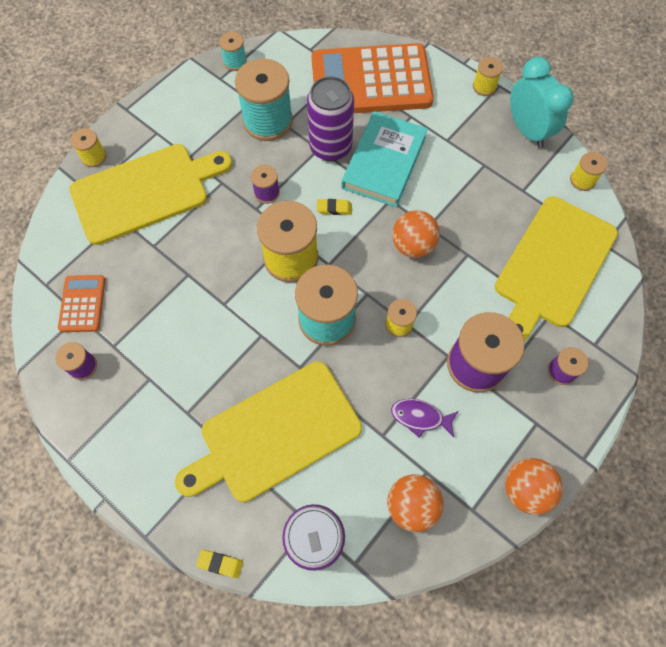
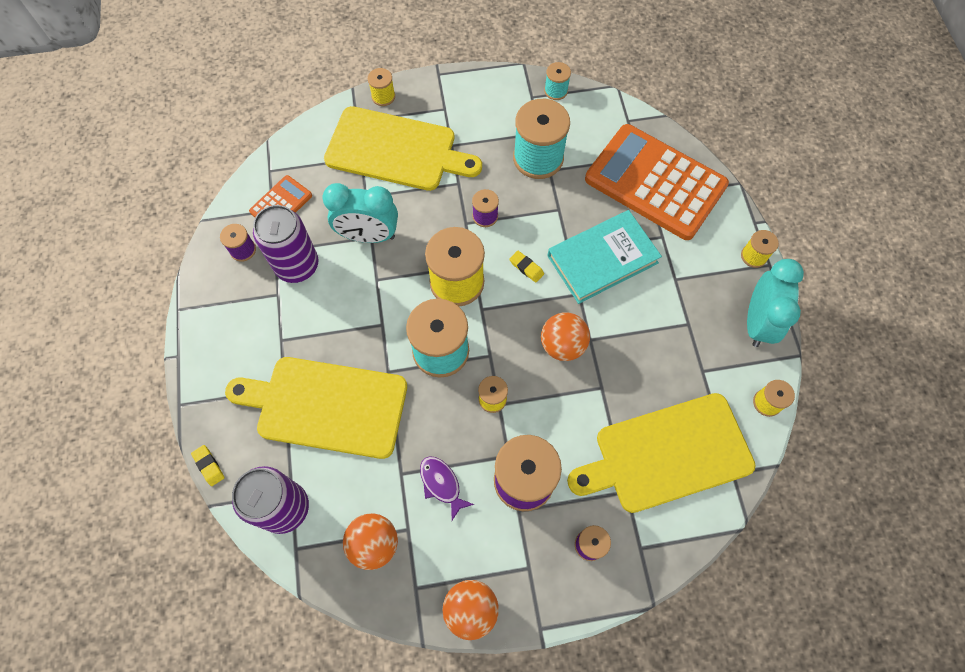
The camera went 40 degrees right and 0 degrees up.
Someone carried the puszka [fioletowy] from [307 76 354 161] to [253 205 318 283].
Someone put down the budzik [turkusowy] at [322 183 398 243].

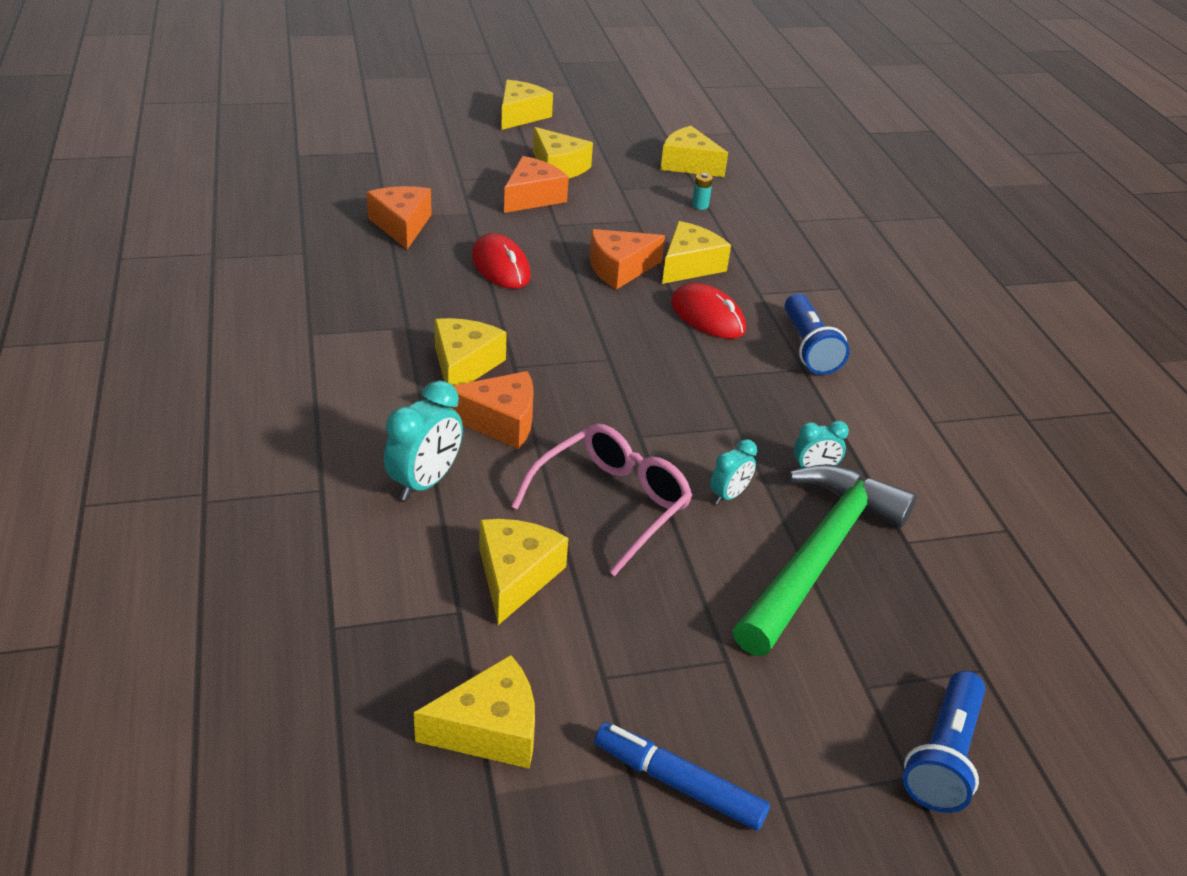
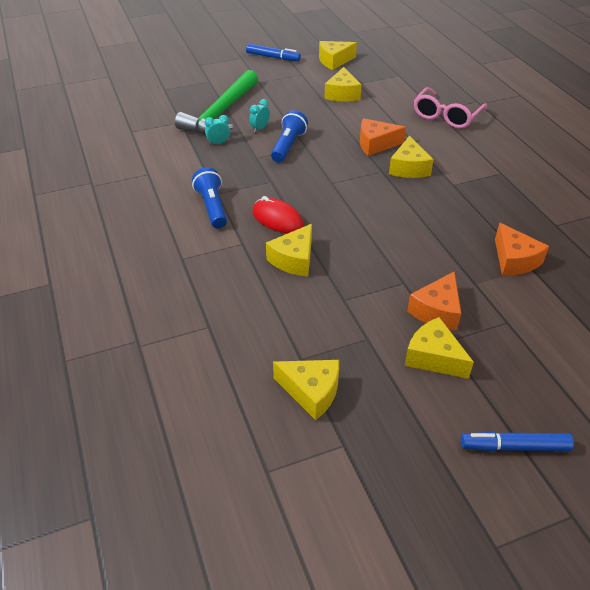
The camera went 175 degrees right and 5 degrees up.
Someone took away the budzik [turkusowy] at [384 380 463 501].
Someone took away the myszka [czerwony] at [472 233 531 289].
Someone swapped the ser [żółty] at [501 80 553 130] for the flamaster [niebieski] at [461 432 574 451].
Someone carried the okulary [różowy] from [511 423 693 576] to [414 87 487 128].
Someone took away the ser [pomarańczowy] at [590 229 665 290].
Someone took away the bateria [turkusowy] at [692 173 713 210].
Someone carried the latarka [niebieski] from [903 671 985 813] to [271 110 308 162].

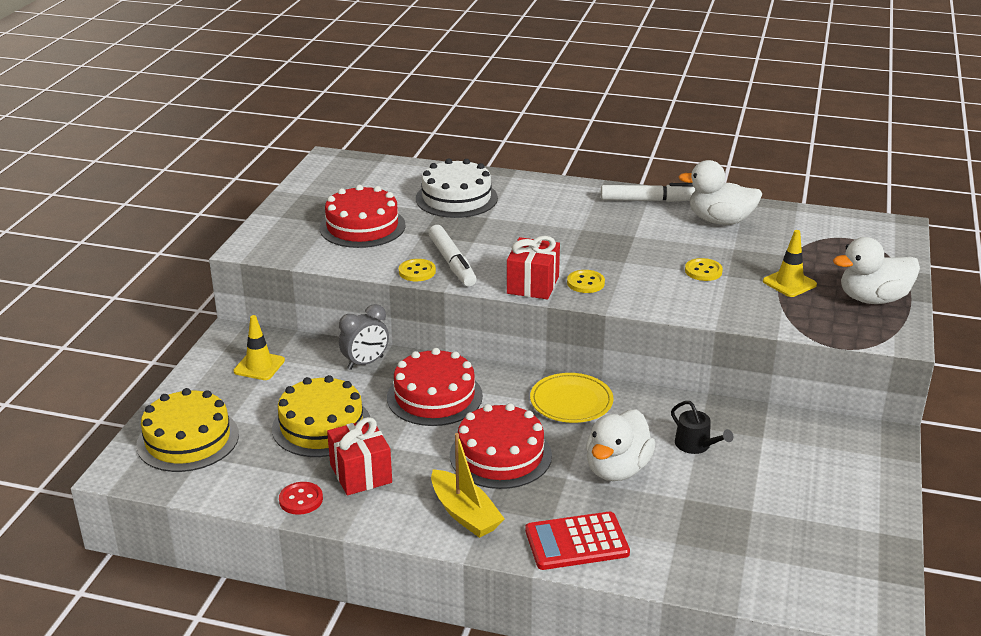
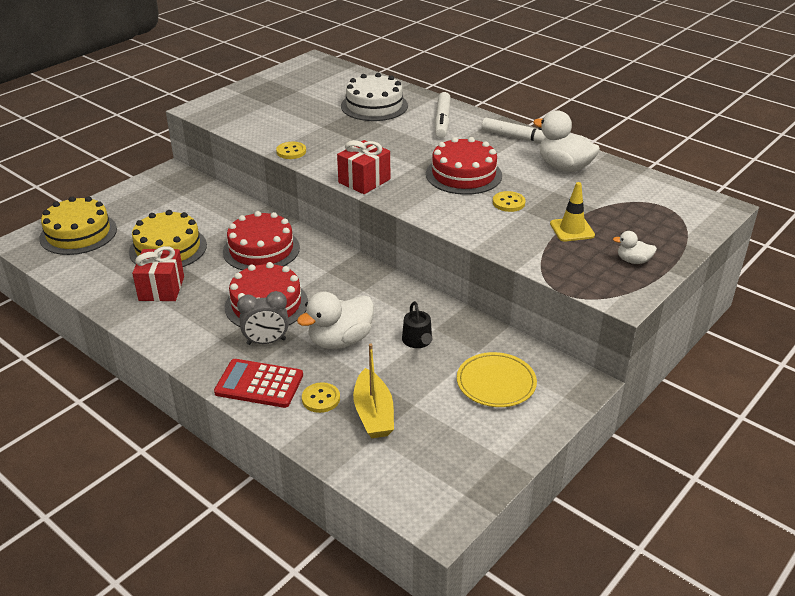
The camera went 25 degrees right and 5 degrees up.
Someone took away the pachołek [żółty] at [233 315 285 380].
Someone took away the guzik [czerwony] at [279 482 323 515].
Someone carried the tort [czerwony] from [319 185 405 248] to [426 137 502 195].
Someone carried the budzik [szary] from [339 304 389 370] to [237 291 289 345].
Someone carried the flamaster [biały] from [429 225 477 286] to [435 92 451 138].
Someone carried the łódka [żółty] from [431 433 505 538] to [353 344 394 438].
Someone carried the talerz [żółty] from [530 373 613 423] to [457 352 537 407].
Someone carried the guzik [żółty] from [567 270 605 293] to [302 382 340 413].
Someone scaled the kaczka [biały] at [833 237 920 304] by 0.51.

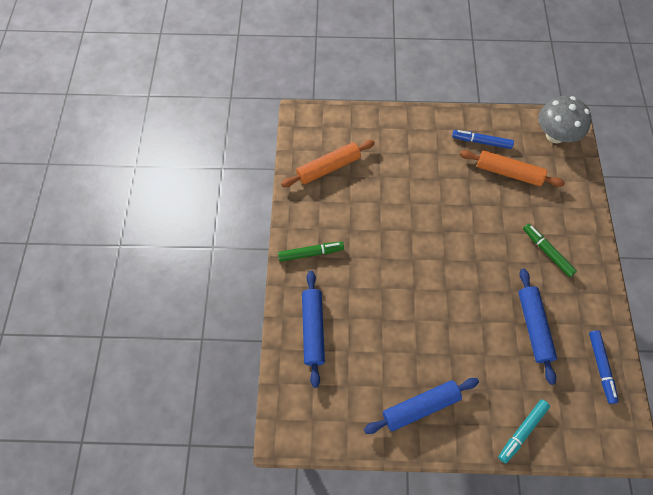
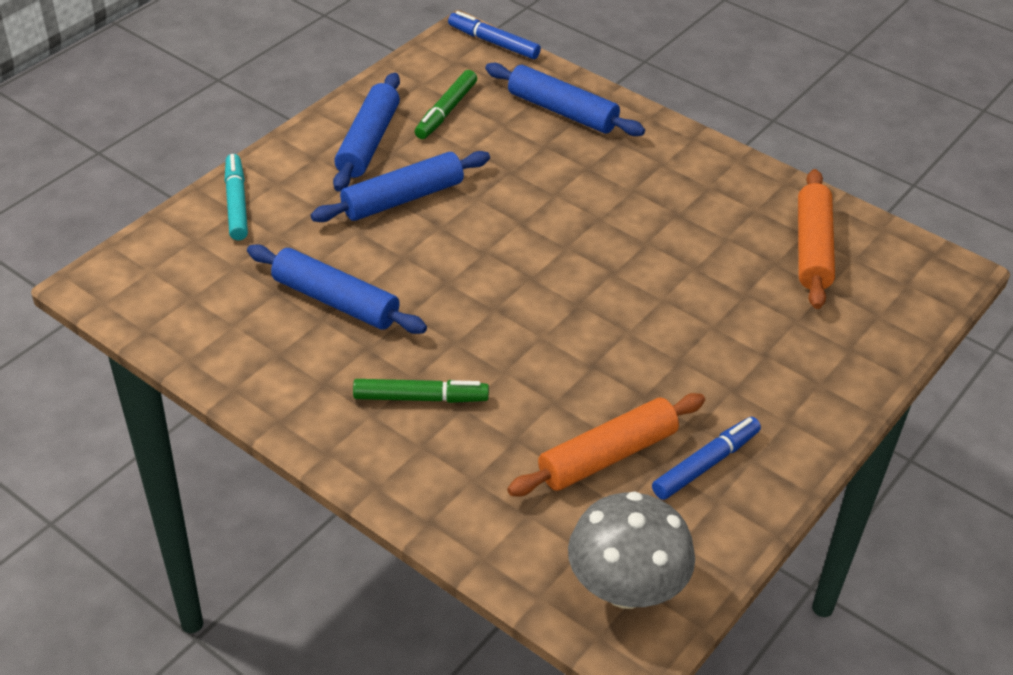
The camera went 125 degrees right and 20 degrees down.
Someone carried the flamaster [zielony] from [278 242 344 262] to [415 70 477 139].
Someone carried the flamaster [niebieski] from [589 330 619 404] to [448 11 541 59].
Someone put down the wałek do ciasta [niebieski] at [311 151 490 222].

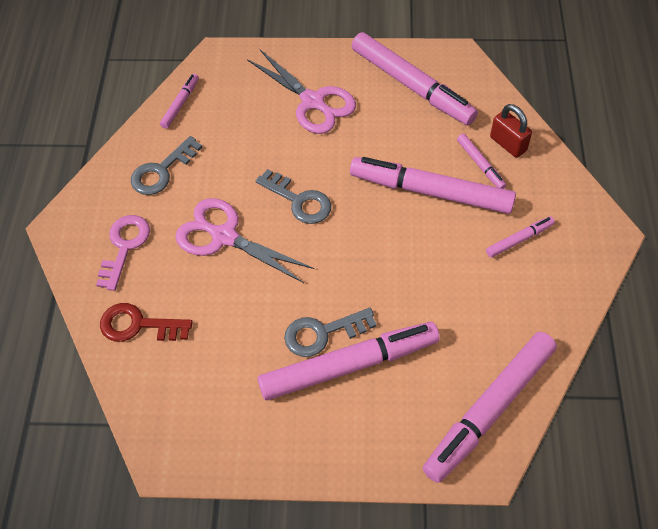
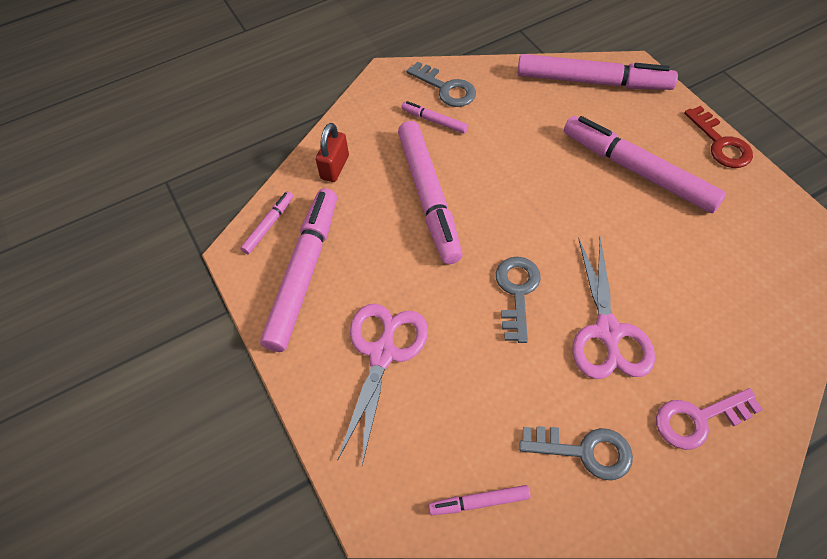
The camera went 120 degrees left and 0 degrees up.
Someone carried the klucz [czerwony] from [100 303 193 342] to [684 106 753 168].
Someone carried the klucz [szary] from [284 308 377 357] to [406 62 476 107].
Someone carried the flamaster [różowy] from [457 134 506 189] to [240 191 294 254].

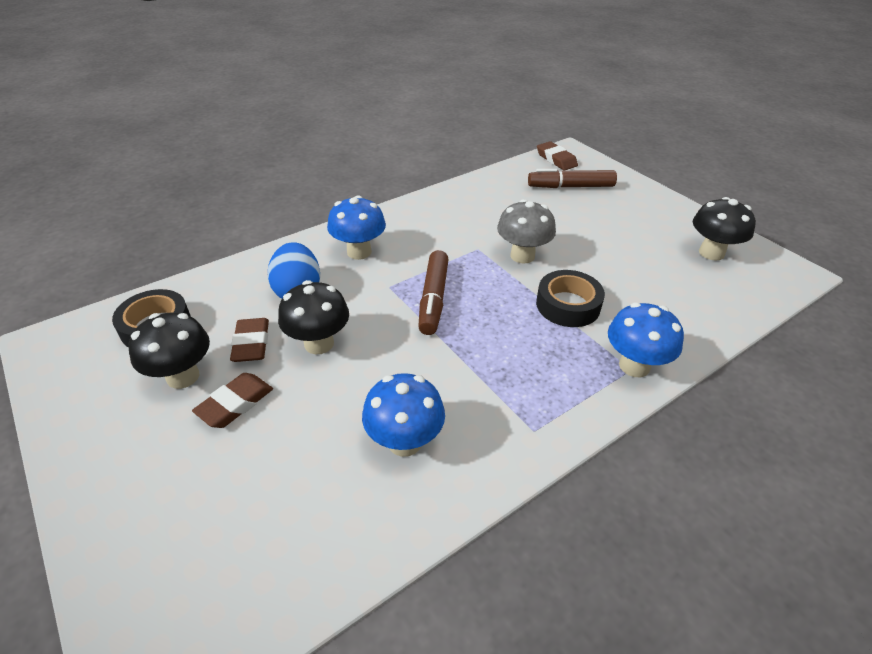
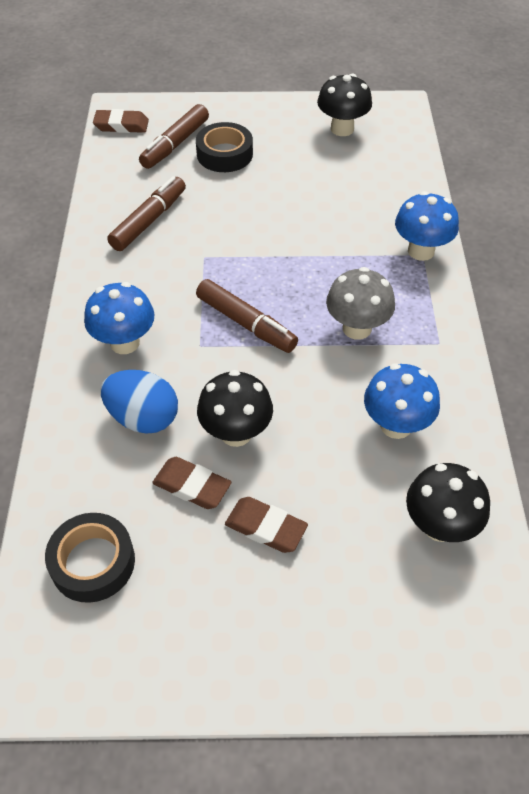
The camera went 55 degrees left and 10 degrees up.
Someone carried the grzyb [czarny] from [129 312 210 389] to [406 463 490 542].
Someone rotated the gumka do mazania [brązowy] at [192 373 273 428] by 45 degrees counterclockwise.
Someone carried the grzyb [szary] from [497 199 556 264] to [326 267 395 340].
Someone carried the taśma klejąca [czarny] from [536 270 605 327] to [196 122 253 172].
Someone put down the flamaster [brązowy] at [107 176 186 251].

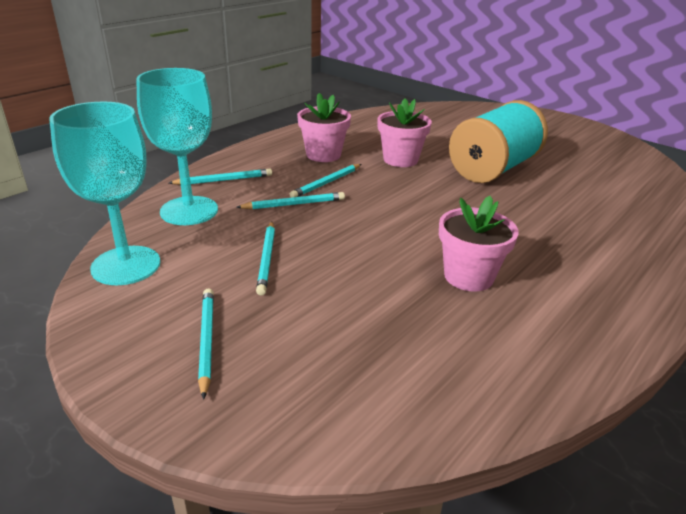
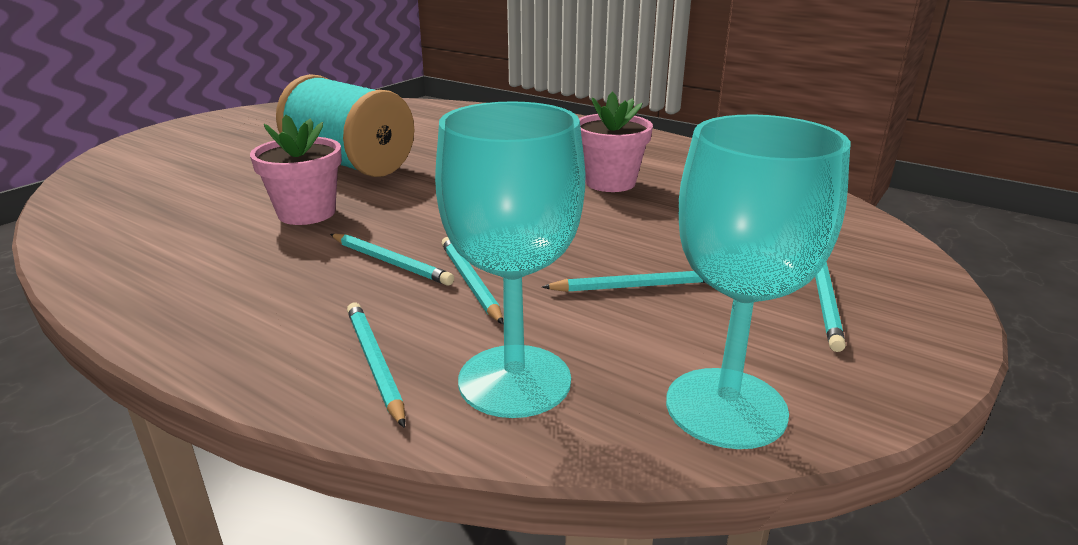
The camera went 95 degrees left and 5 degrees down.
Someone rotated the ołówek [turkusowy] at [198 288 214 400] by 60 degrees counterclockwise.
Someone took away the doniczka [różowy] at [297 93 351 162].

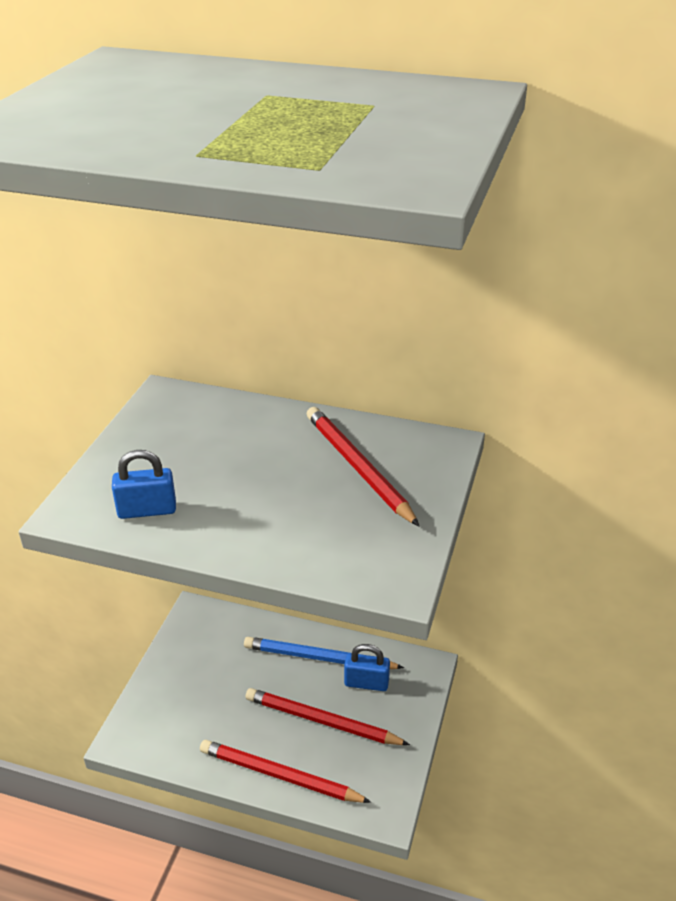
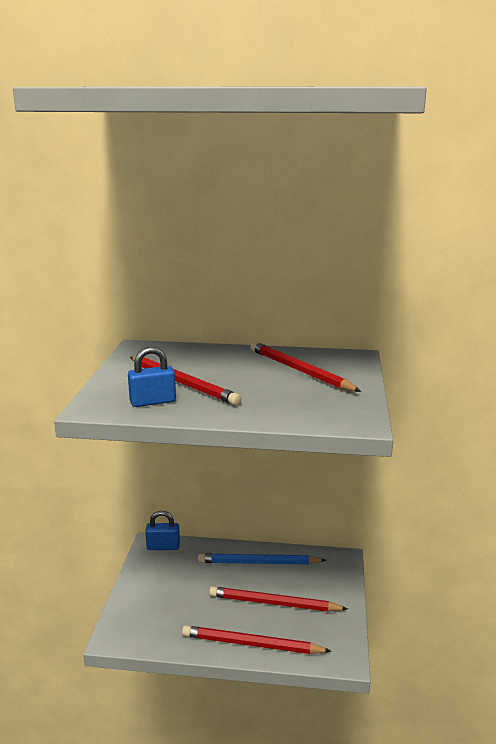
The camera went 10 degrees left and 15 degrees down.
Someone carried the kłódka [niebieski] from [344 644 390 691] to [145 511 180 550].
Someone put down the ołówek [czerwony] at [130 357 241 405].

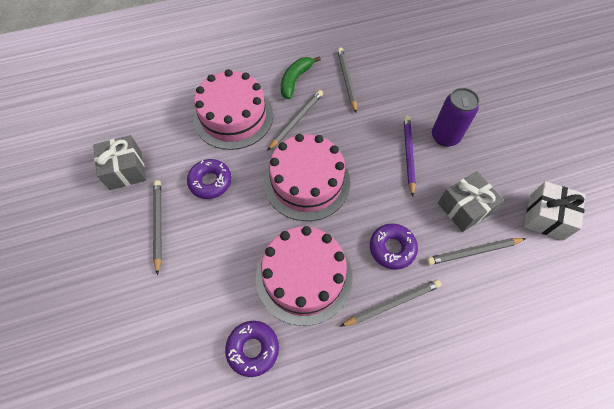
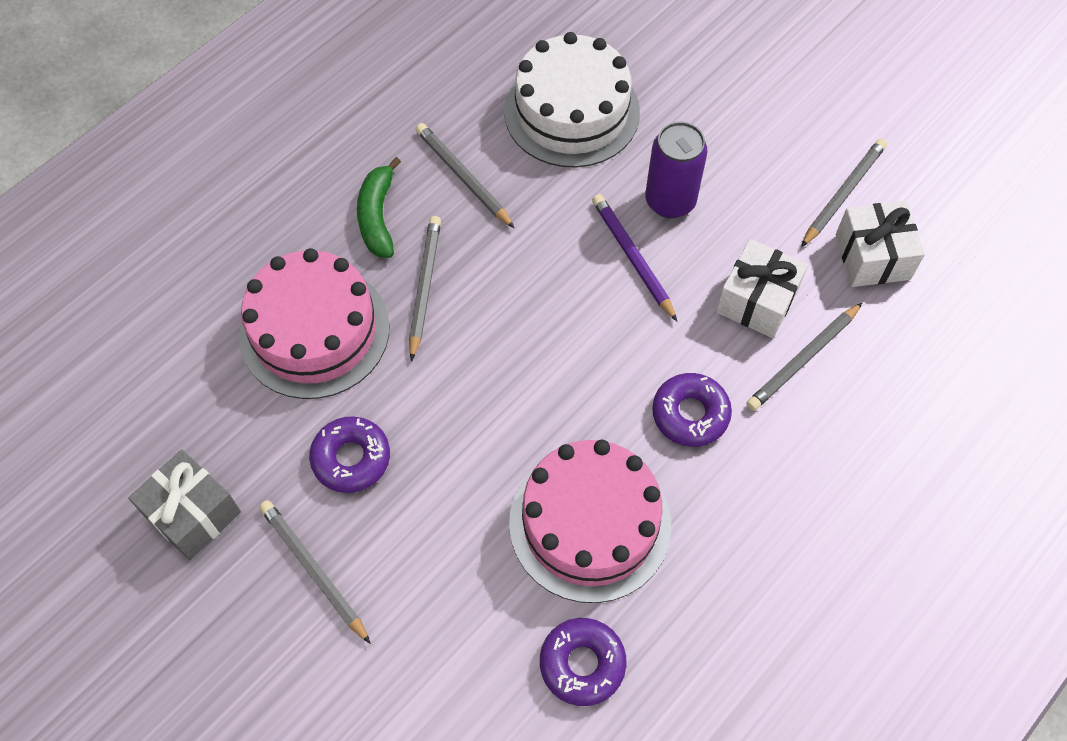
The camera went 30 degrees left and 0 degrees up.
Someone took away the tort [różowy] at [264 134 350 221].
Someone carried the ołówek [szary] from [340 279 441 327] to [801 138 887 247].
Someone repainted the prezent [szary] at [438 171 504 232], which became the prezent [biały] at [716 239 808 338].
Someone put down the tort [biały] at [504 32 640 168].

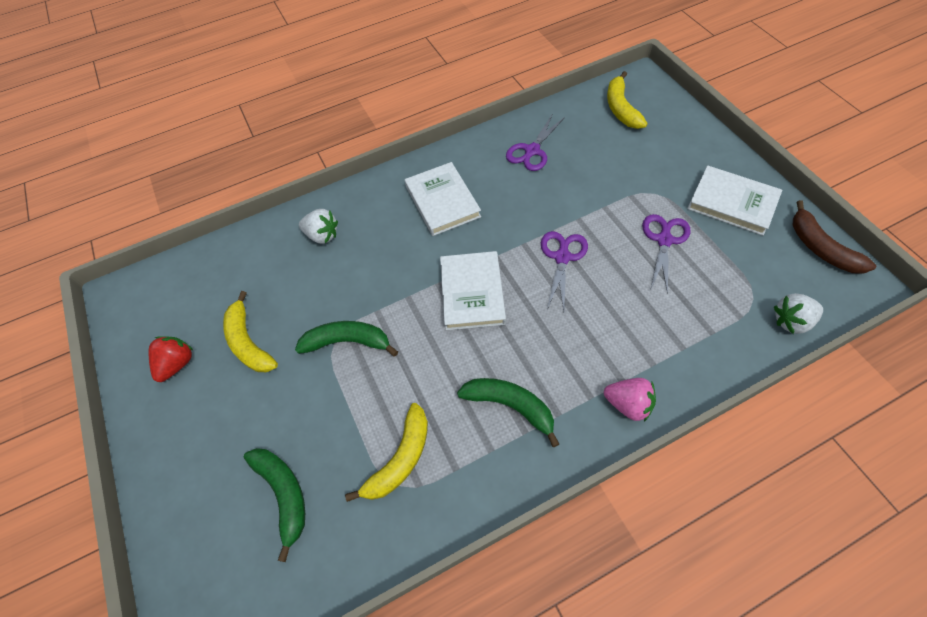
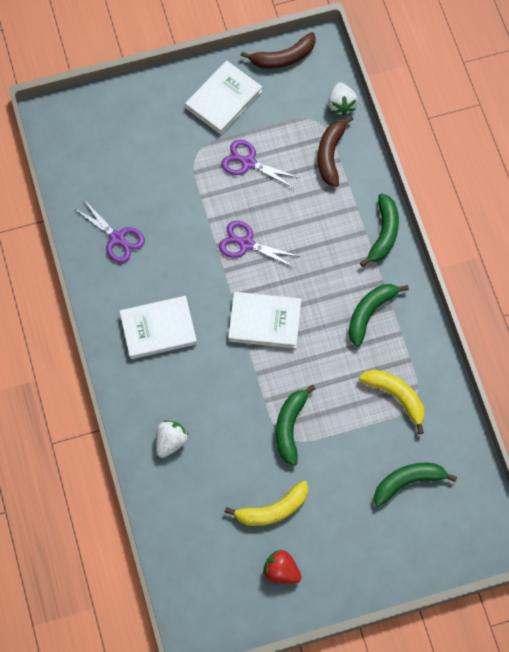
The camera went 85 degrees left and 10 degrees up.
Someone swapped the truskawka [różowy] at [604 378 656 422] for the banan [zielony] at [360 194 399 267].
Someone took away the banan [żółty] at [607 71 647 129].
Someone put down the banan [brązowy] at [318 116 354 187].

